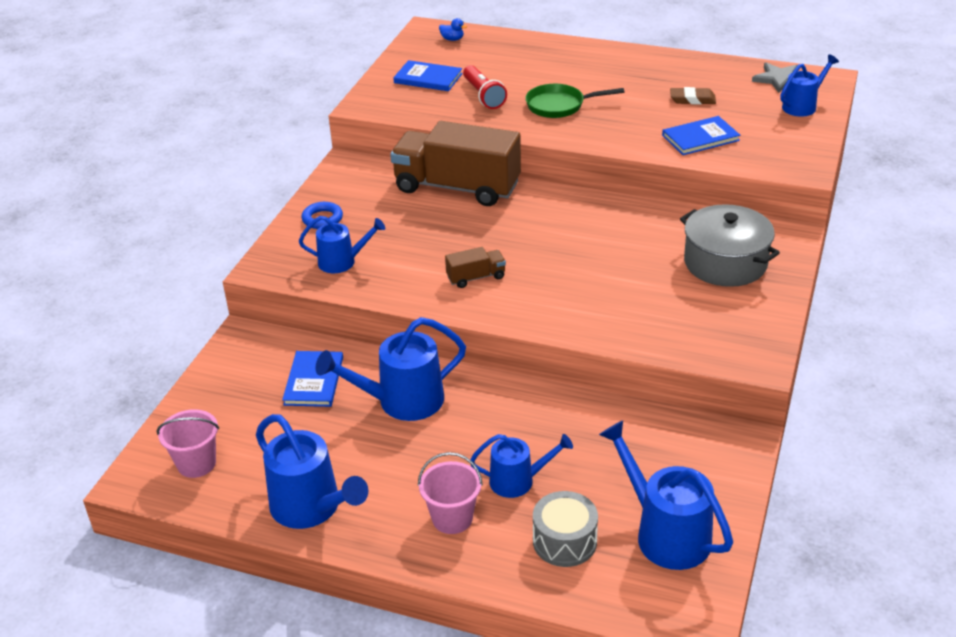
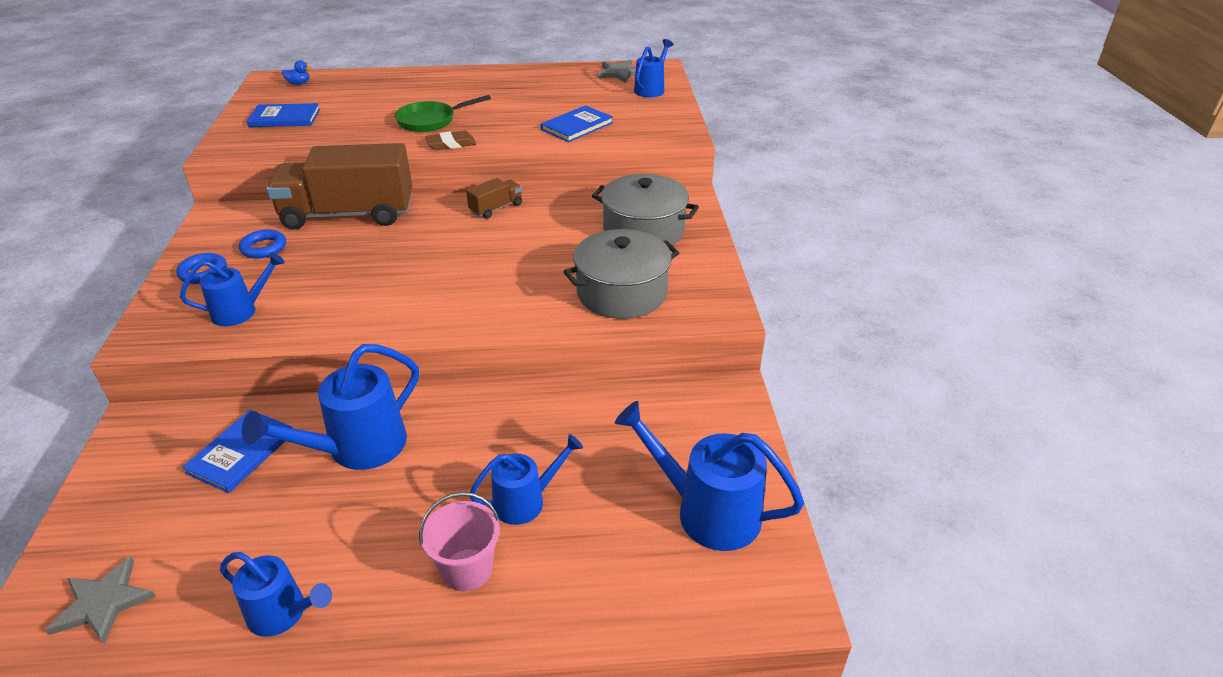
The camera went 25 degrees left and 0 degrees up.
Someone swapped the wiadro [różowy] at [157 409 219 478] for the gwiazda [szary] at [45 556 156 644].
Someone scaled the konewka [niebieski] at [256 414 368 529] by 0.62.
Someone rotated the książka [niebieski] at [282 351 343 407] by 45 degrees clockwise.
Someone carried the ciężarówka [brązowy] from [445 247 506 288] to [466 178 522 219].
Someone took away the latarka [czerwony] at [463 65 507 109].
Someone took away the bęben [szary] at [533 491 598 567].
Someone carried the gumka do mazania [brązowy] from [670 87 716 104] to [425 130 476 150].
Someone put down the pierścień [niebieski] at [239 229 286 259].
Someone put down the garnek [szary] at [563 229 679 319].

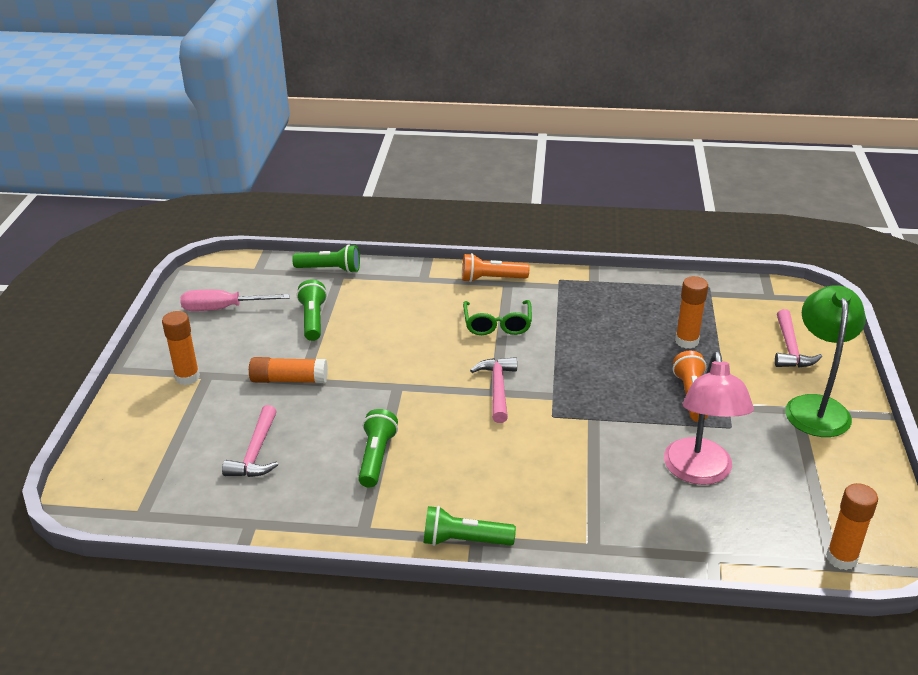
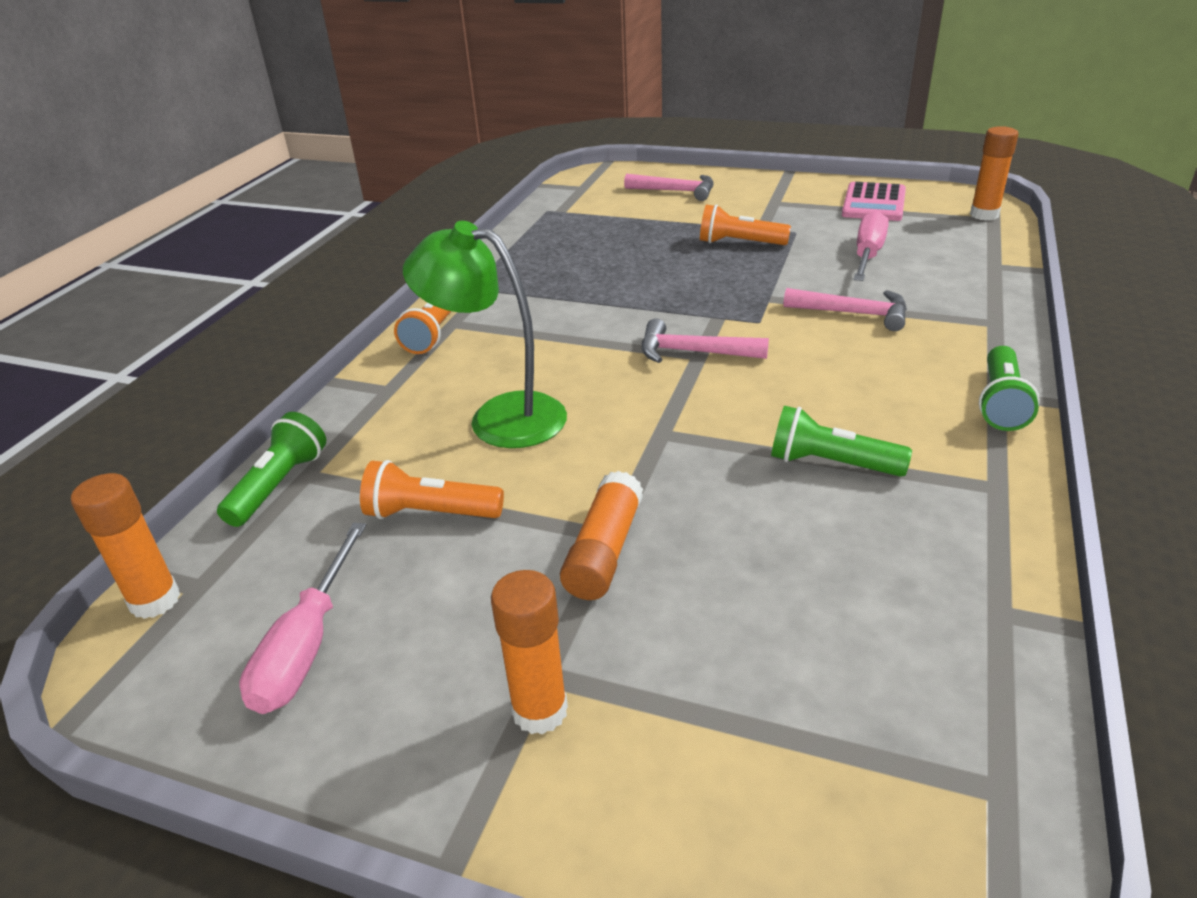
The camera went 75 degrees left and 0 degrees up.
Someone carried the młotek [różowy] from [222 405 278 477] to [783 288 907 331].
Someone repainted the latarka [zielony] at [297 279 327 341], which became the latarka [pomarańczowy] at [360 460 504 519].
Someone took away the okulary [zielony] at [463 300 532 335].
Someone swapped the lampka [różowy] at [664 352 754 485] for the śrubokręt [różowy] at [853 211 889 281].
Someone carried the klej w sztyfcie [pomarańczowy] from [675 276 708 349] to [71 473 180 619].
Someone carried the lampka [zielony] from [785 285 866 437] to [403 221 567 448].
Someone put down the kalkulator [różowy] at [842 182 906 221].

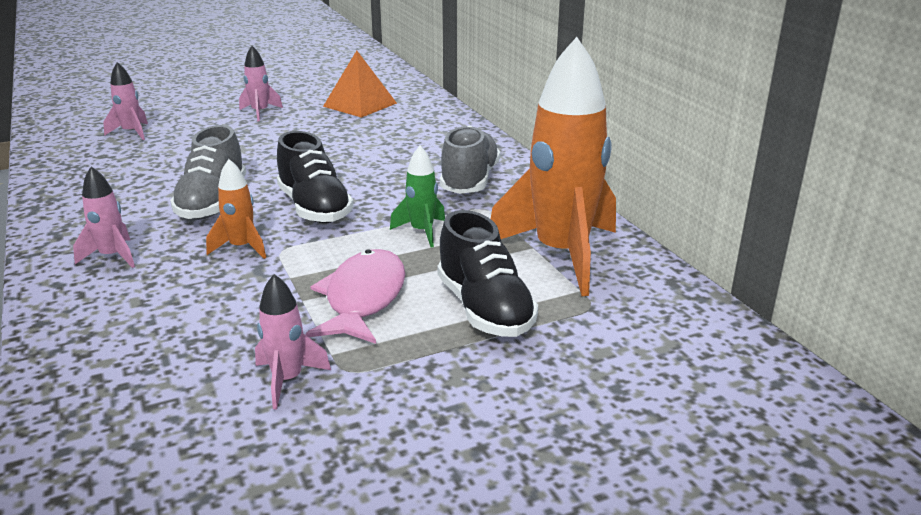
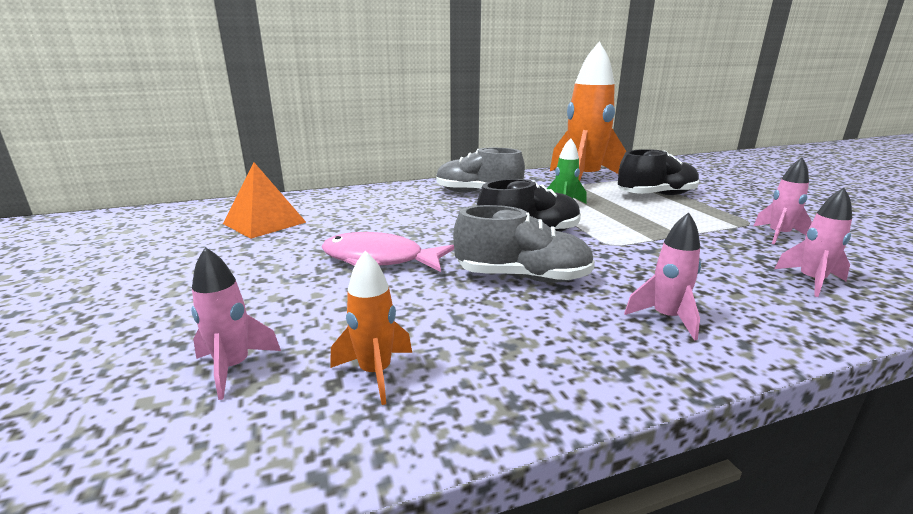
The camera went 85 degrees left and 5 degrees down.
Someone carried the rakieta [pomarańczowy] from [206 159 266 259] to [330 251 412 405].
Someone carried the rakieta [różowy] from [239 46 283 121] to [775 188 852 297].
Someone carried the ryba [różowy] from [306 249 405 344] to [322 232 454 272].

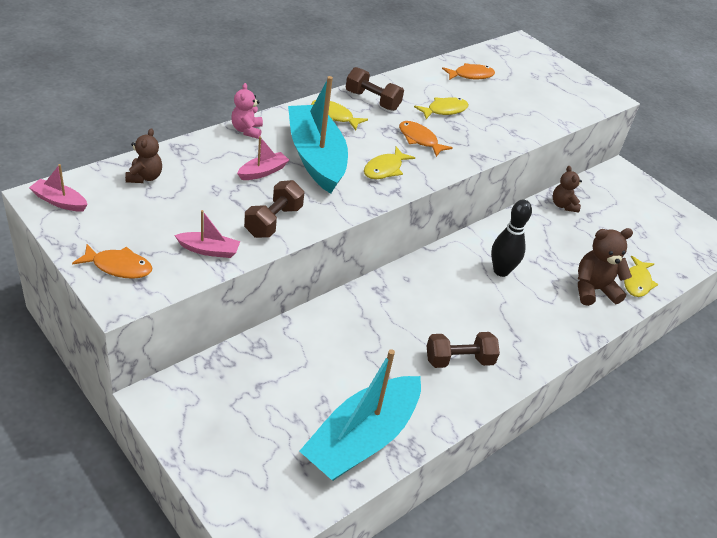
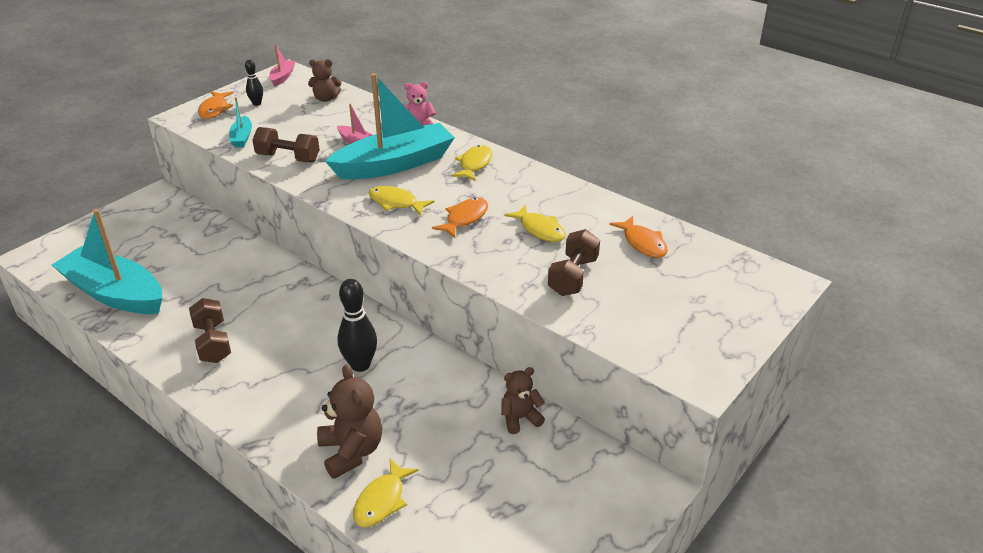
The camera went 85 degrees right and 5 degrees down.
Someone repainted the łódka [różowy] at [174 210 240 258], which became the łódka [turkusowy] at [229 97 252 147].
Someone carried the hantel [brązowy] from [346 67 404 111] to [548 229 600 296].
Someone rotated the ryba [żółty] at [624 256 658 297] by 75 degrees counterclockwise.
Someone put down the kręgiel [czarny] at [245 60 263 106].

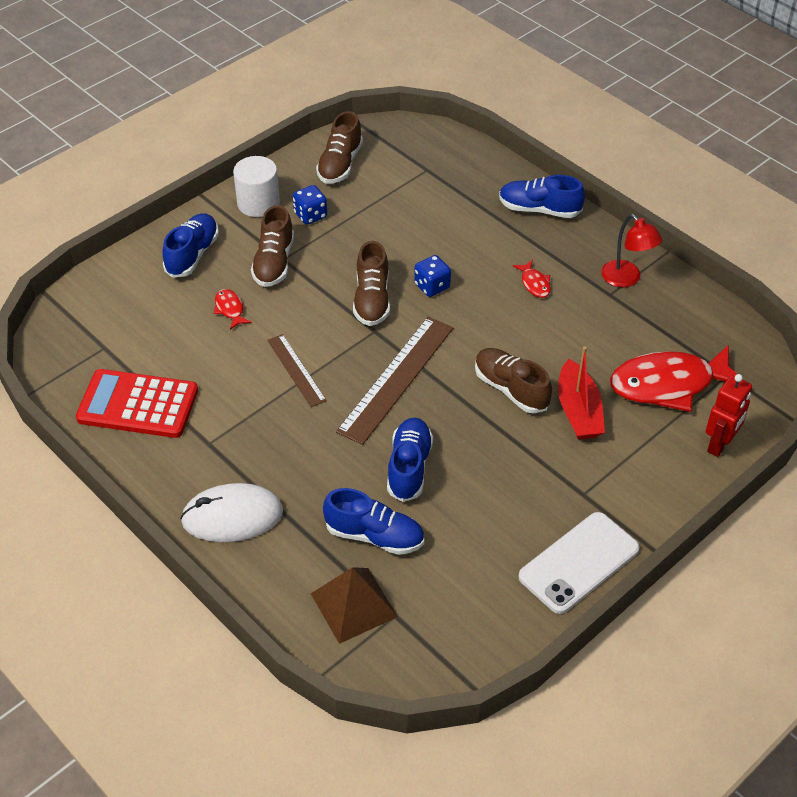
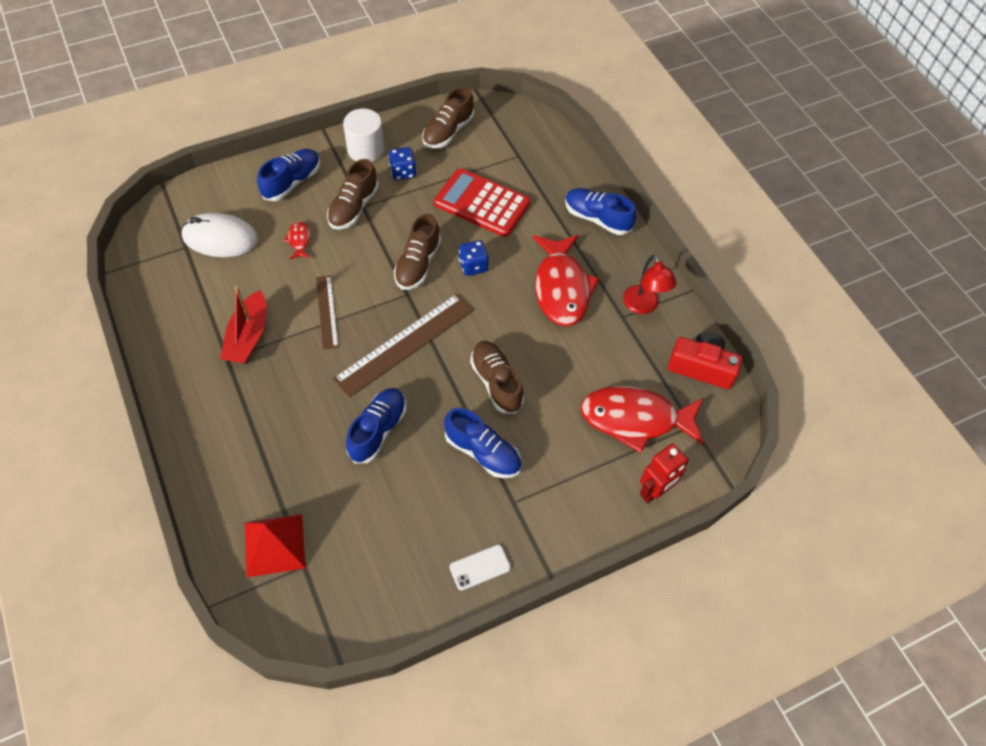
The camera went 15 degrees right and 10 degrees up.
Someone carried the kalkulator [czerwony] from [76 369 198 438] to [434 168 531 237].
Someone carried the myszka [biały] from [180 483 283 542] to [182 213 258 257].
Someone repainted the piramida [brązowy] at [311 567 398 644], which became the piramida [czerwony] at [245 514 306 577].
Someone carried the but [niebieski] from [323 488 424 555] to [444 408 522 478].
Someone scaled the ryba [czerwony] at [513 260 551 298] by 2.37.
Someone scaled the telefon [biały] at [519 512 640 614] by 0.52.
Someone carried the łódka [czerwony] from [558 346 605 440] to [220 286 266 364].
Someone put down the aparat fotograficzny [czerwony] at [668 332 742 389].

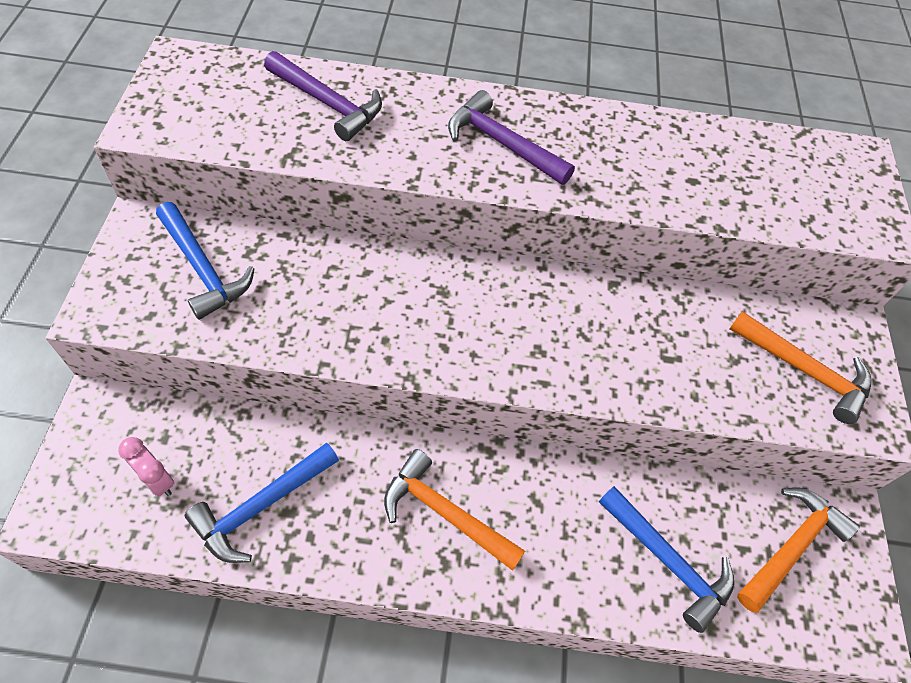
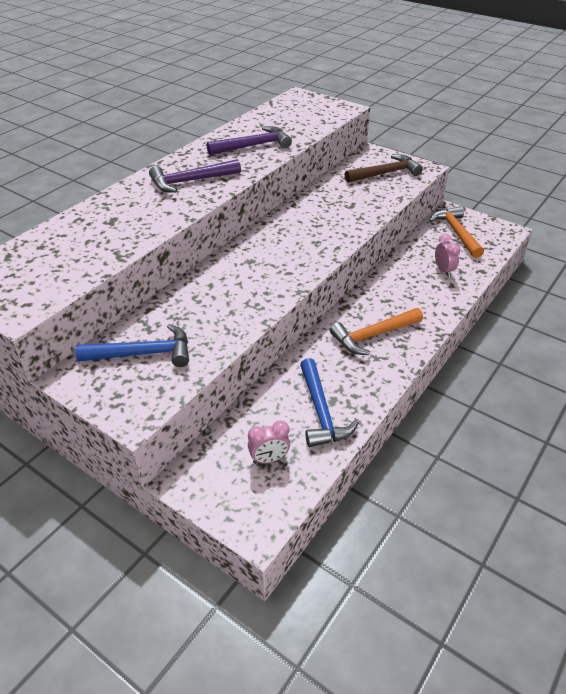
The camera went 55 degrees left and 15 degrees down.
Someone carried the młotek [fioletowy] from [264 51 382 141] to [207 126 292 155].
Someone swapped the młotek [niebieski] at [599 486 734 633] for the budzik [różowy] at [435 234 460 277].
Someone repainted the młotek [pomarańczowy] at [729 311 871 424], which became the młotek [brązowy] at [345 154 423 183].

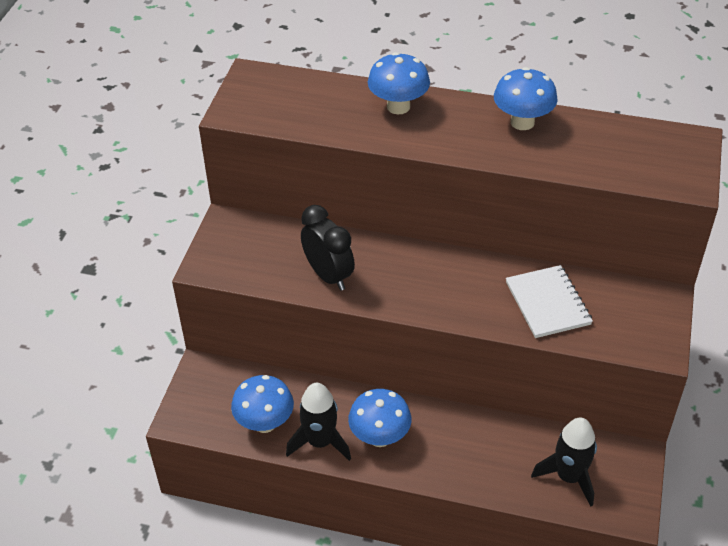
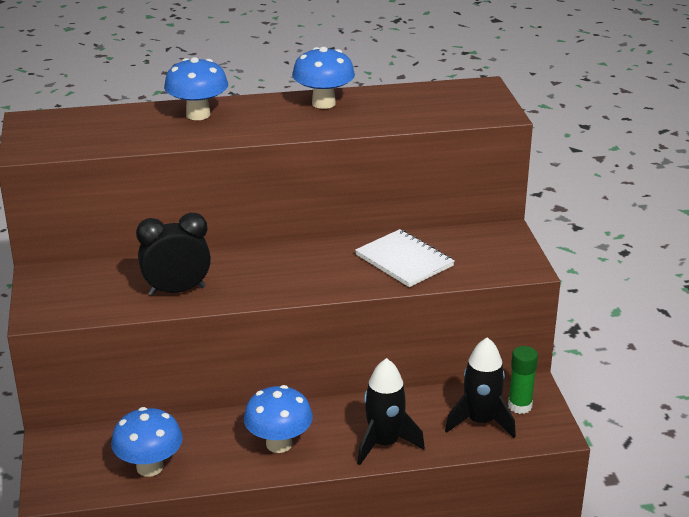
The camera went 25 degrees left and 15 degrees down.
Someone carried the rakieta [czarny] from [286 383 351 461] to [357 358 425 465].
Someone rotated the budzik [czarny] at [301 205 355 291] by 45 degrees counterclockwise.
Someone put down the klej w sztyfcie [zielony] at [508 346 538 414].

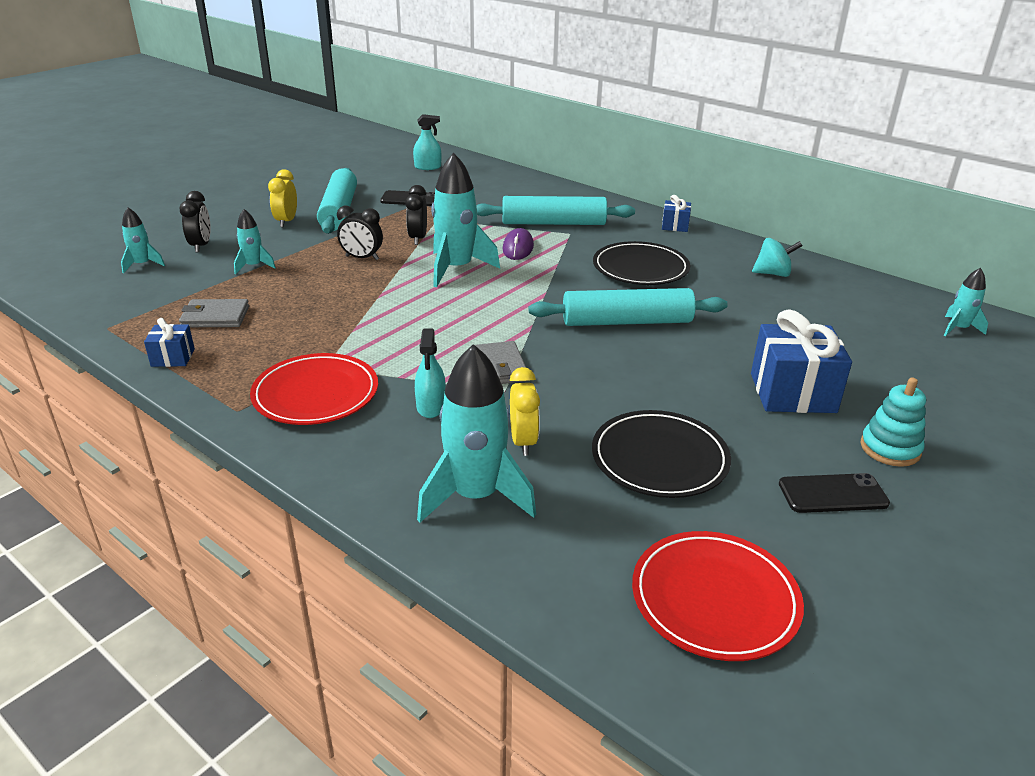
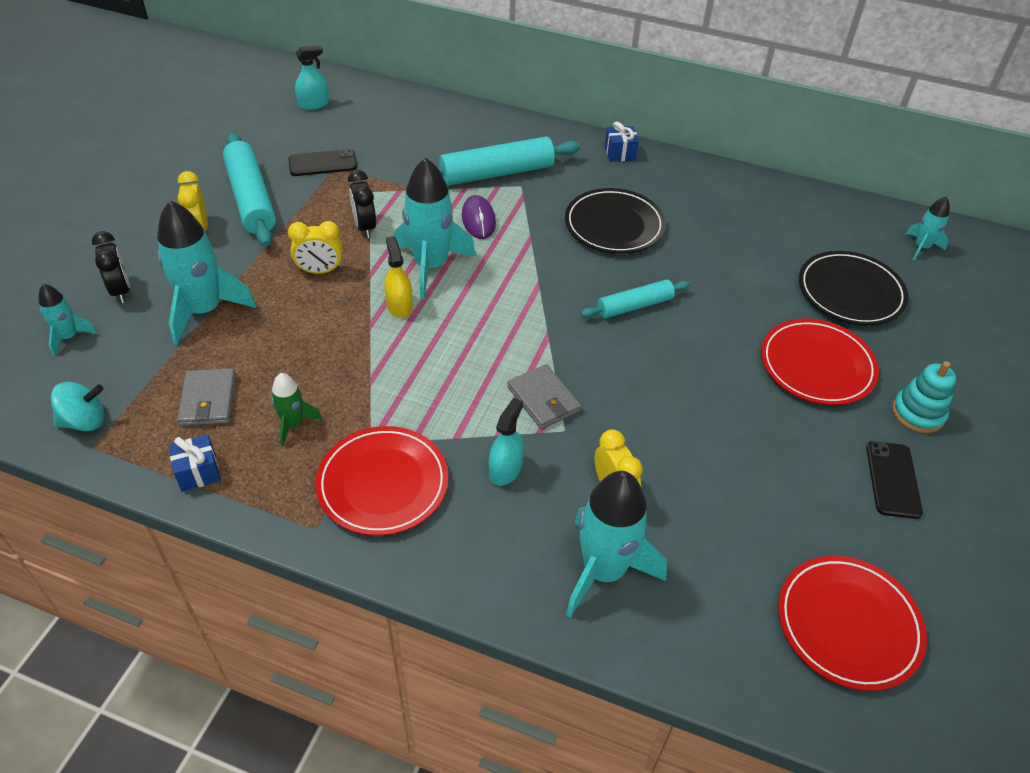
The camera went 20 degrees left and 15 degrees up.
Someone rotated the portfel [szary] at [179 299 249 327] by 75 degrees counterclockwise.
Someone scaled the rakieta [turkusowy] at [234 209 276 274] by 1.95.
Someone repainted the budzik [czarny] at [337 206 383 260], which became the budzik [żółty] at [288 221 342 274].
Someone rotated the spryskiwacz [turkusowy] at [415 329 446 418] by 135 degrees counterclockwise.
Someone scaled the wałek do ciasta [turkusowy] at [529 288 728 326] by 0.60.
Someone carried the talerz [czarny] from [592 410 731 498] to [799 251 909 325].
Someone swapped the prezent [niebieski] at [751 310 852 413] for the talerz [czerwony] at [761 319 879 405].
Someone carried the bączek [turkusowy] from [752 238 802 277] to [51 382 105 431].
Someone rotated the telefon [czarny] at [779 473 890 513] by 60 degrees counterclockwise.
Someone put down the rakieta [zielony] at [271 373 322 447].
Someone put down the spryskiwacz [żółty] at [384 236 413 318].

